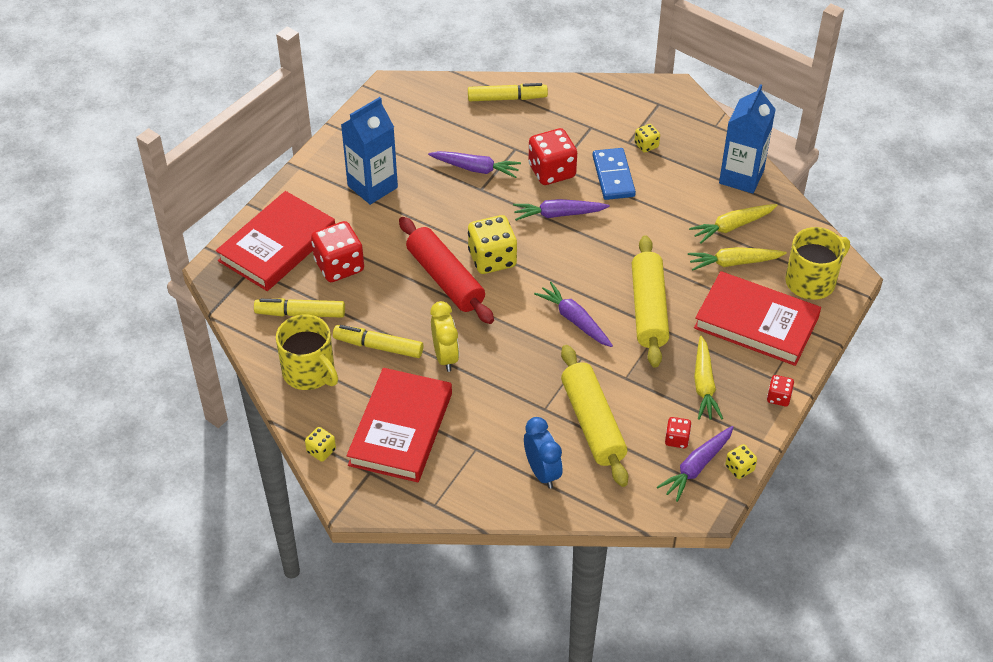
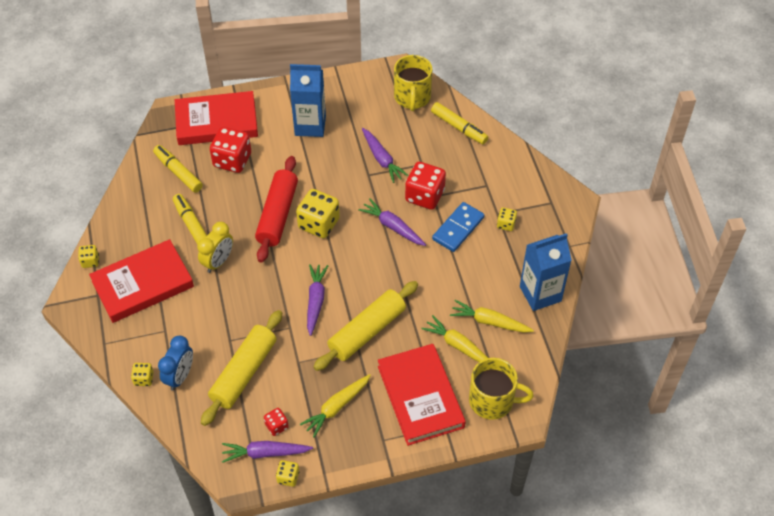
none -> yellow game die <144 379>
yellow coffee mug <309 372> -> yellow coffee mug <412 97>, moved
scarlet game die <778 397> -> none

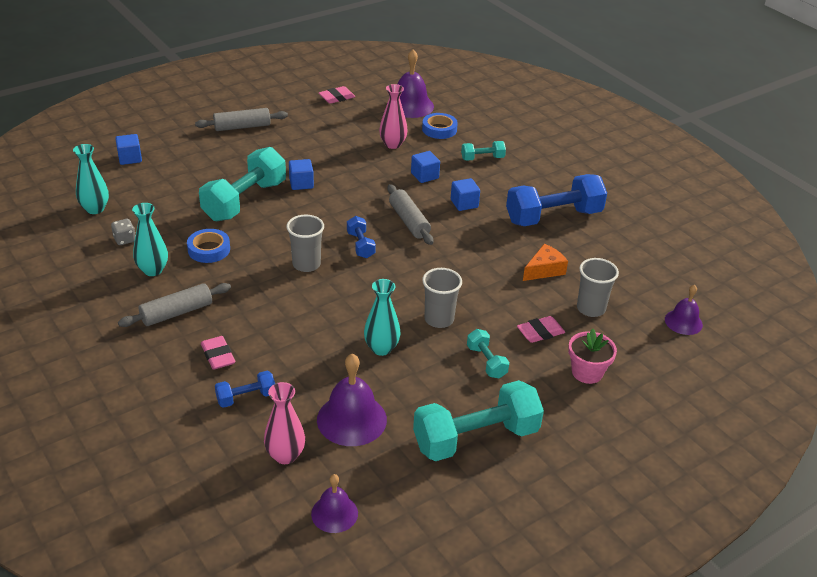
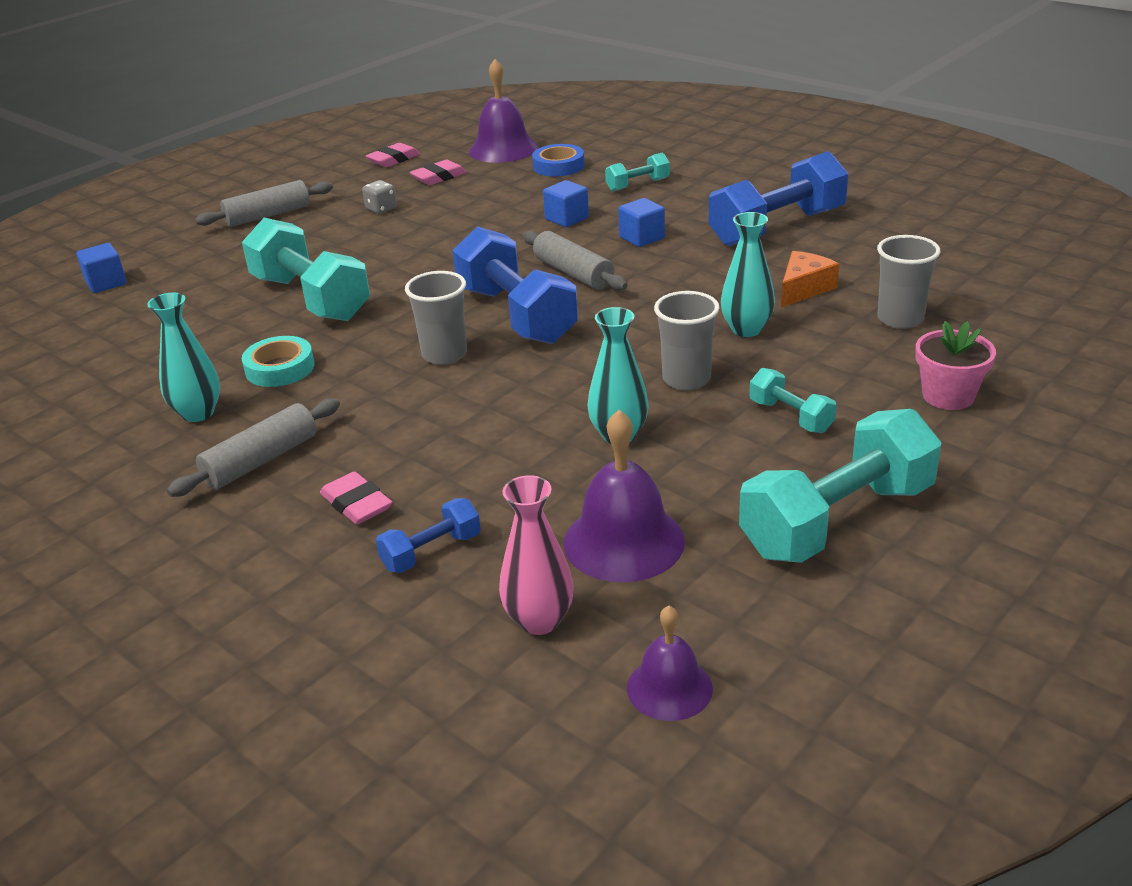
turquoise hand weight <245 201> -> turquoise hand weight <311 298>, 60 degrees counterclockwise
blue roll of tape <209 249> -> turquoise roll of tape <280 368>
grey game die <125 240> -> grey game die <381 209>, moved
pink eraser <540 332> -> pink eraser <439 177>, moved
blue hand weight <360 245> -> blue hand weight <516 315>, x2.08
turquoise vase <95 209> -> turquoise vase <746 329>, moved
blue cube <301 183> -> none
pink vase <392 144> -> none
violet hand bell <683 322> -> none

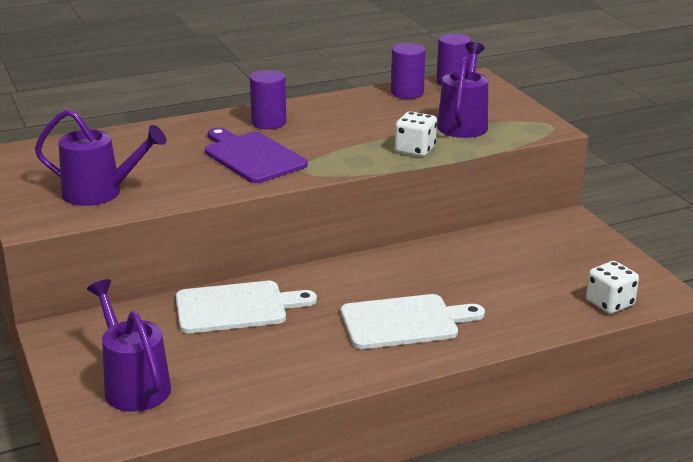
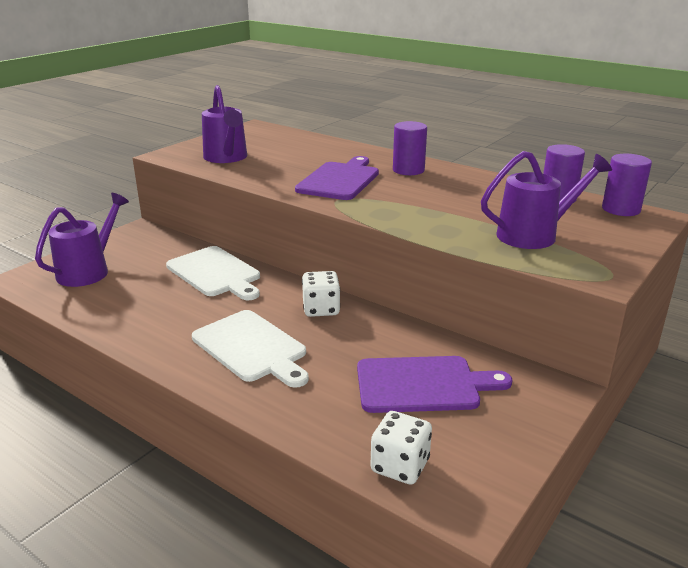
white game die <415 150> -> white game die <321 309>, moved
none -> violet chopping board <423 385>

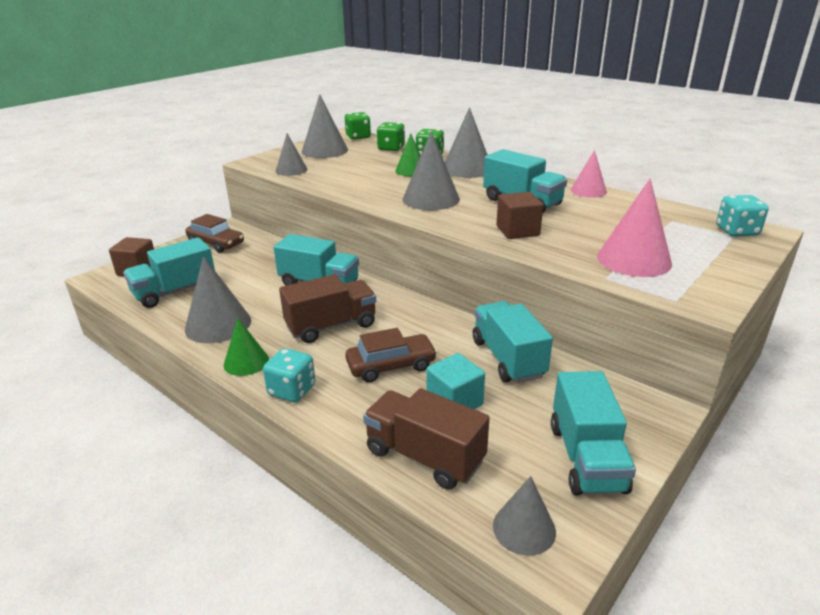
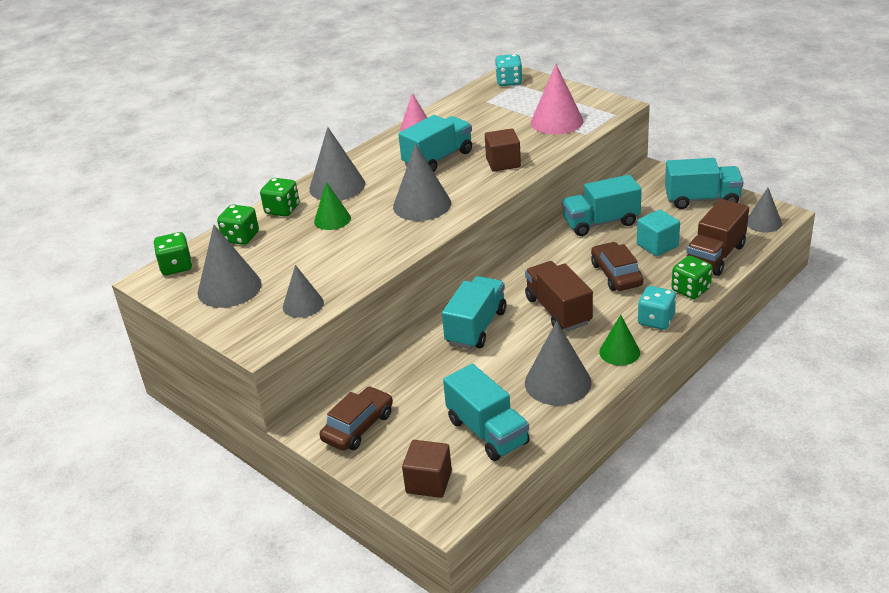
none -> emerald game die <690 290>

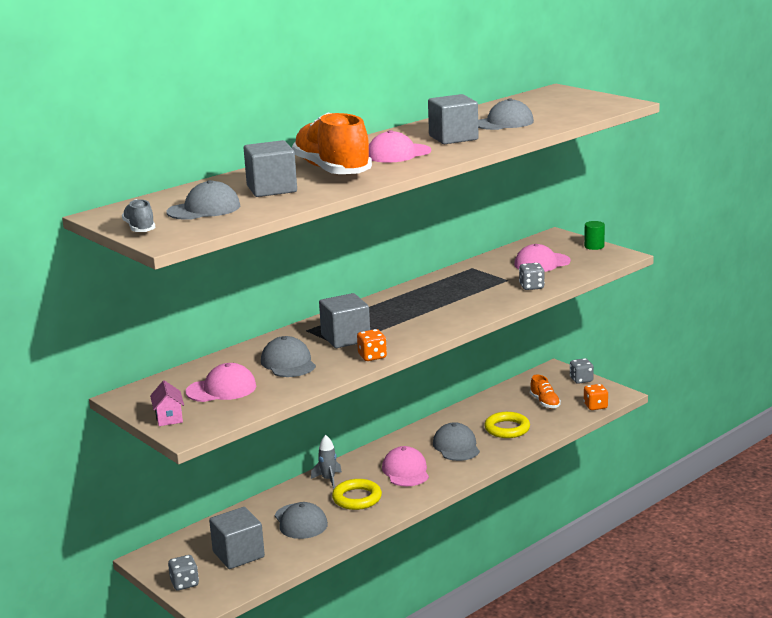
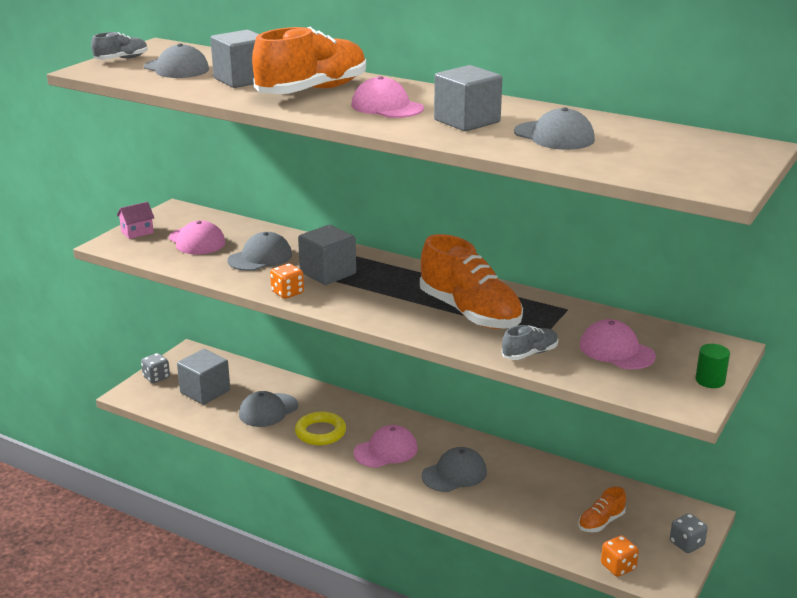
none -> bright orange lace-up shoe <470 313>
grey game die <531 287> -> grey lace-up shoe <530 353>
grey rocket <328 479> -> none
yellow hoop <507 429> -> none

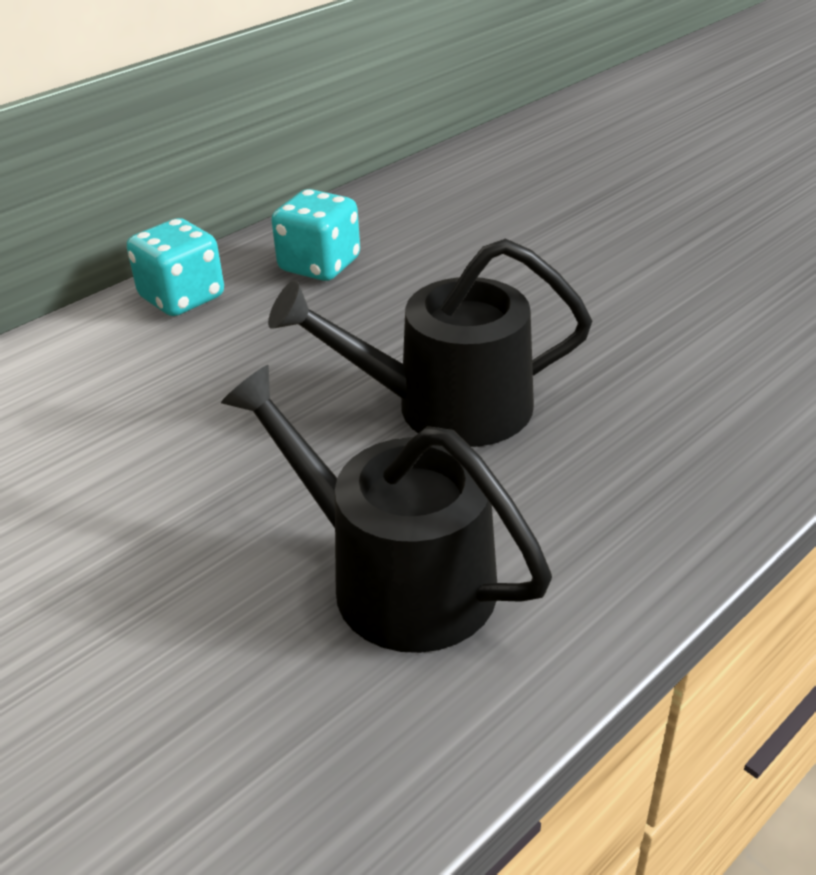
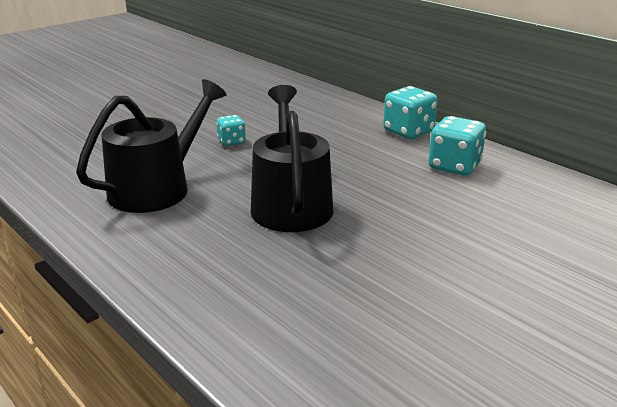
none -> turquoise game die <231 141>

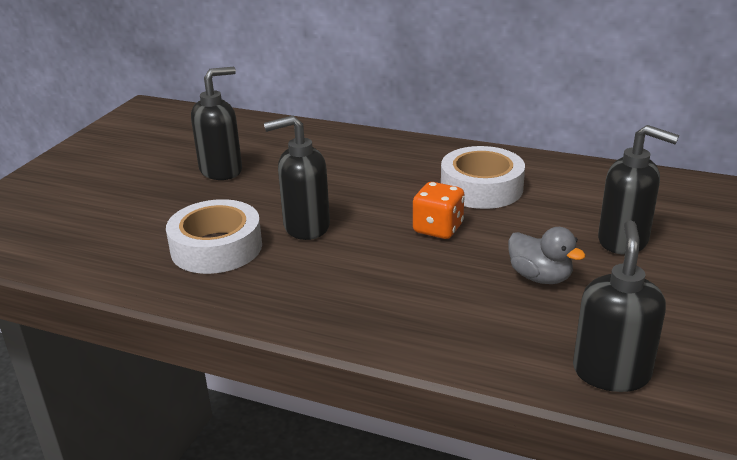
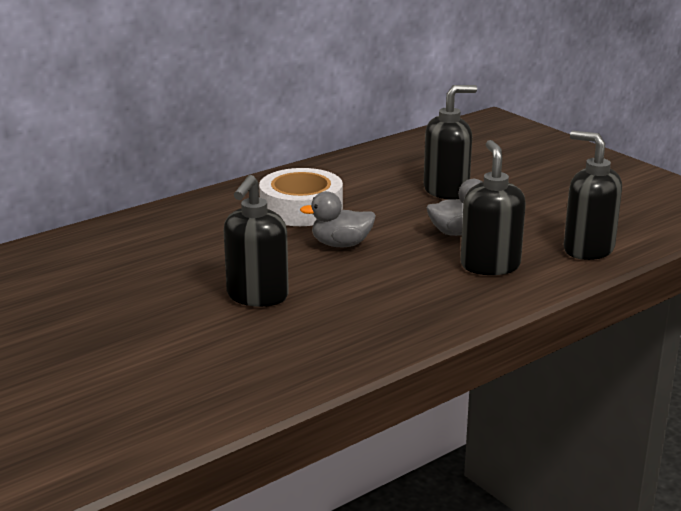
bright orange game die <438 229> -> grey rubber duck <341 244>
jet-black pump bottle <221 170> -> jet-black pump bottle <490 265>, moved
white roll of tape <216 247> -> none

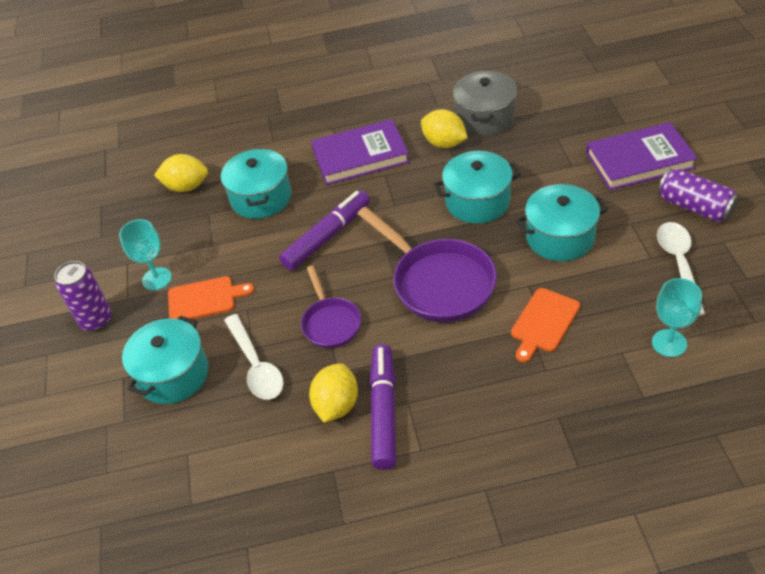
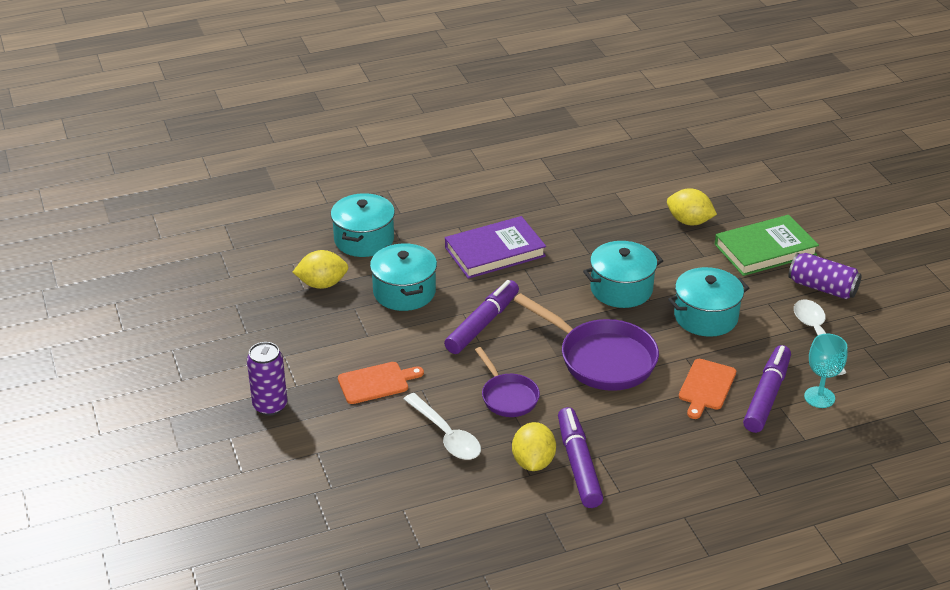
turquoise cooking pot <173 374> -> turquoise cooking pot <364 240>, moved
yellow toy lemon <444 143> -> yellow toy lemon <689 221>, moved
violet book <639 161> -> emerald book <765 250>
none -> violet marker pen <767 395>
turquoise chalice <157 279> -> none
grey cooking pot <485 118> -> none

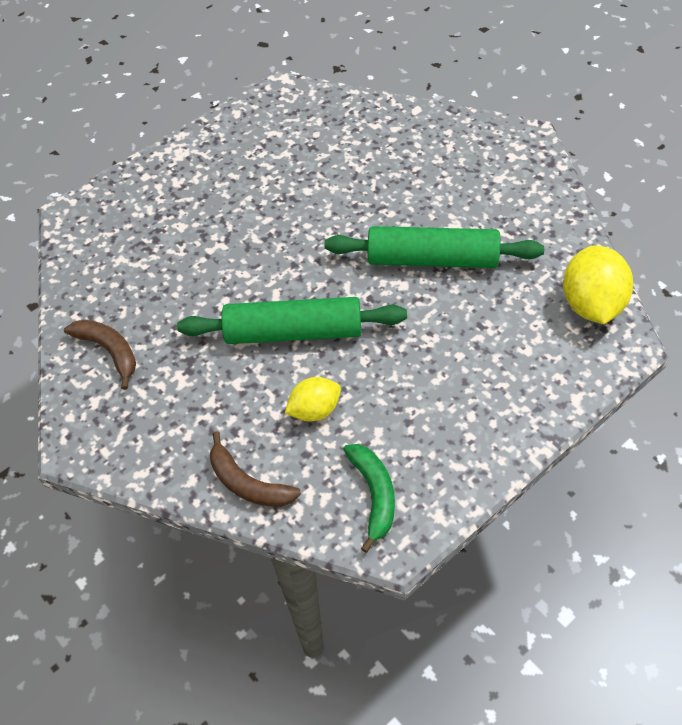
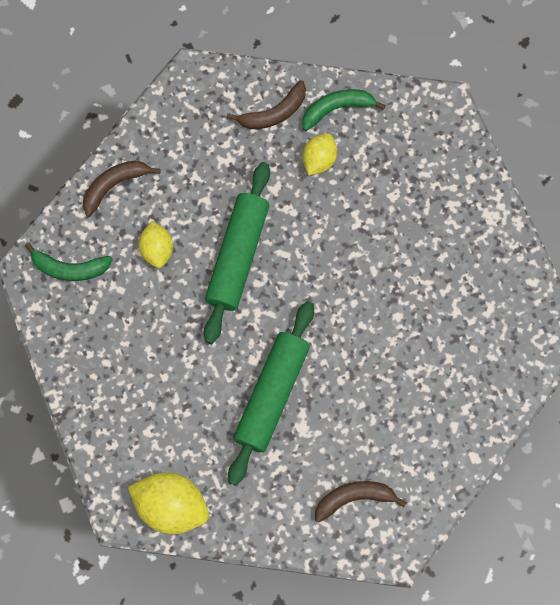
none -> emerald banana fruit <337 109>
none -> yellow toy lemon <319 160>
none -> brown banana fruit <354 498>

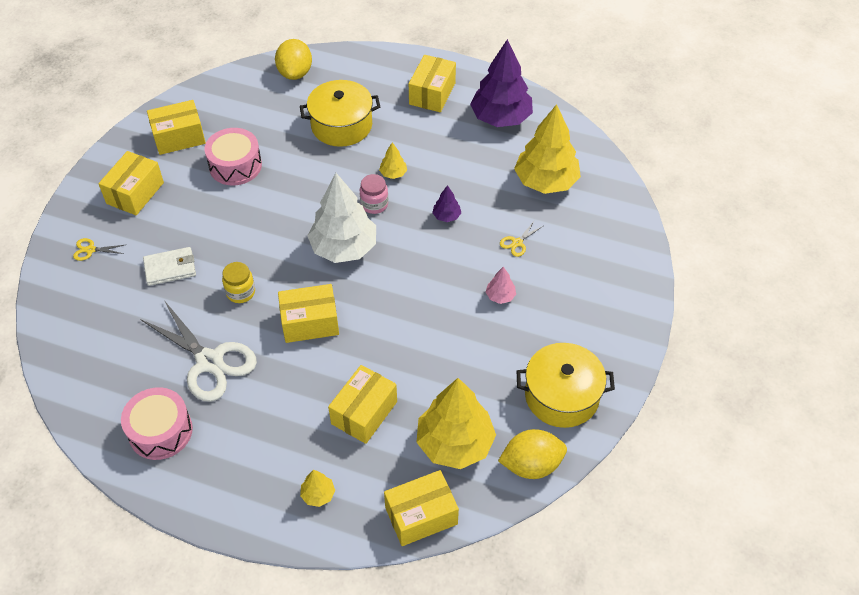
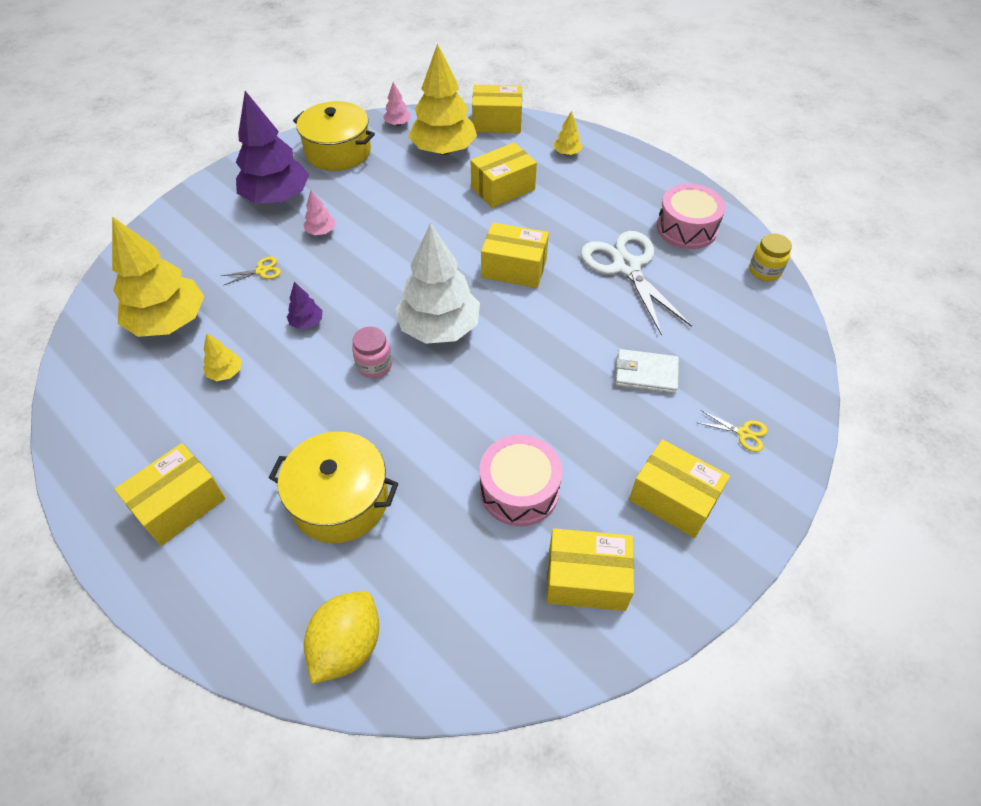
yellow tree <393 173> -> yellow tree <226 373>, moved
violet tree <500 118> -> violet tree <277 198>, moved
yellow toy lemon <531 465> -> pink tree <398 124>
yellow parcel <135 193> -> yellow parcel <673 499>, 75 degrees clockwise
yellow preserve jar <240 292> -> yellow preserve jar <764 271>, moved

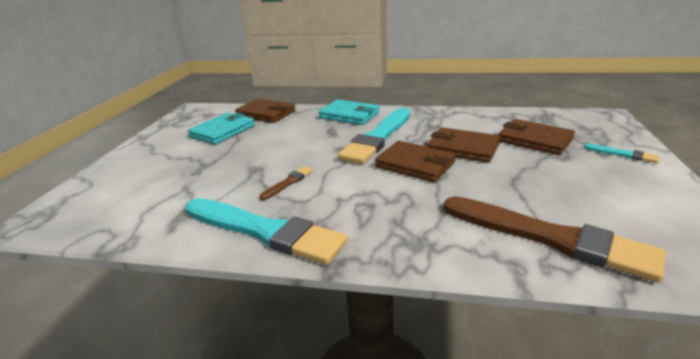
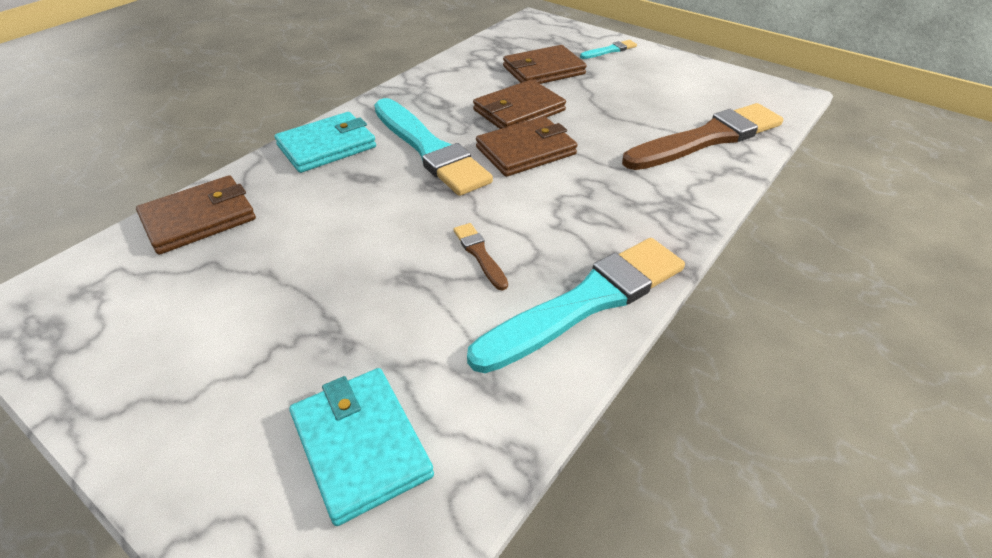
turquoise card wallet <223 131> -> turquoise card wallet <361 445>, moved

